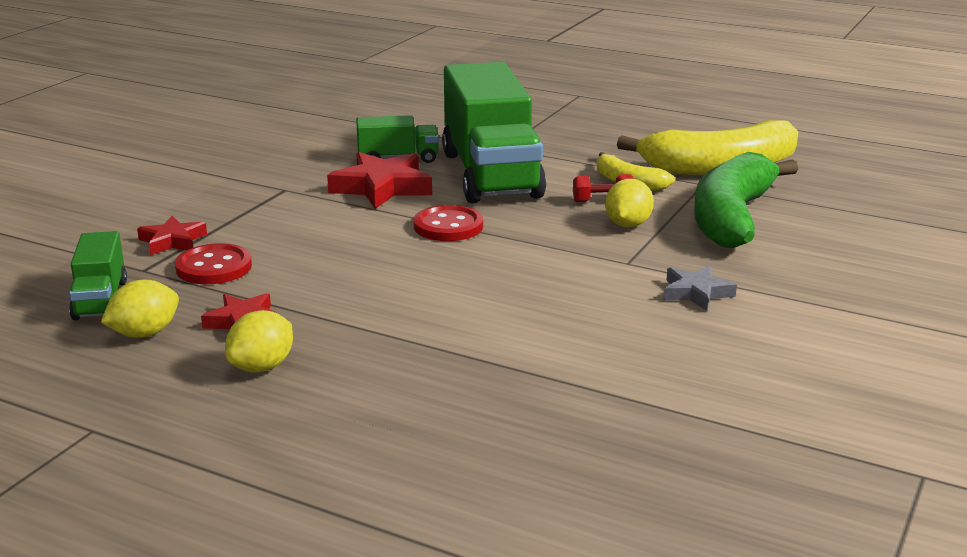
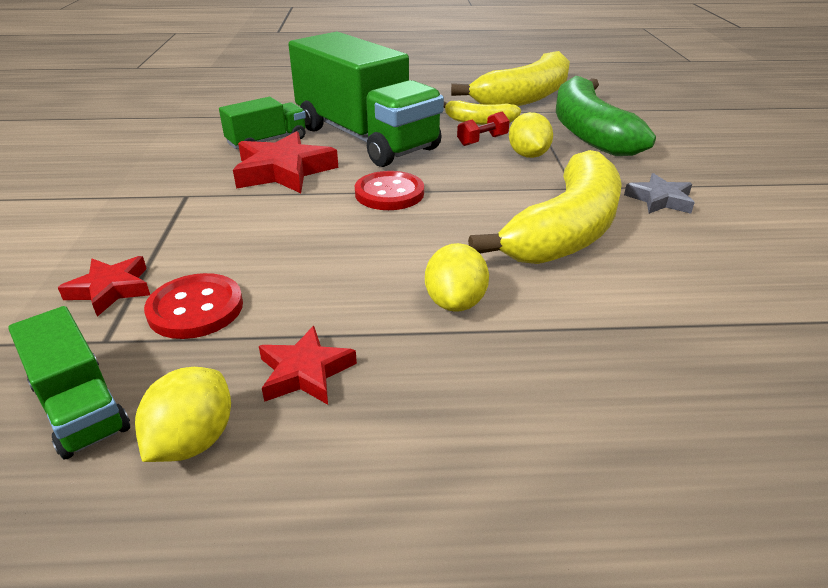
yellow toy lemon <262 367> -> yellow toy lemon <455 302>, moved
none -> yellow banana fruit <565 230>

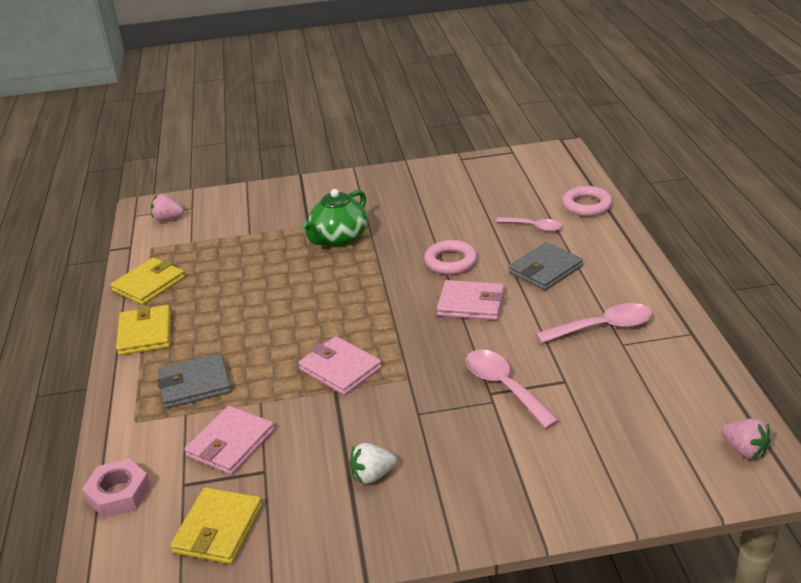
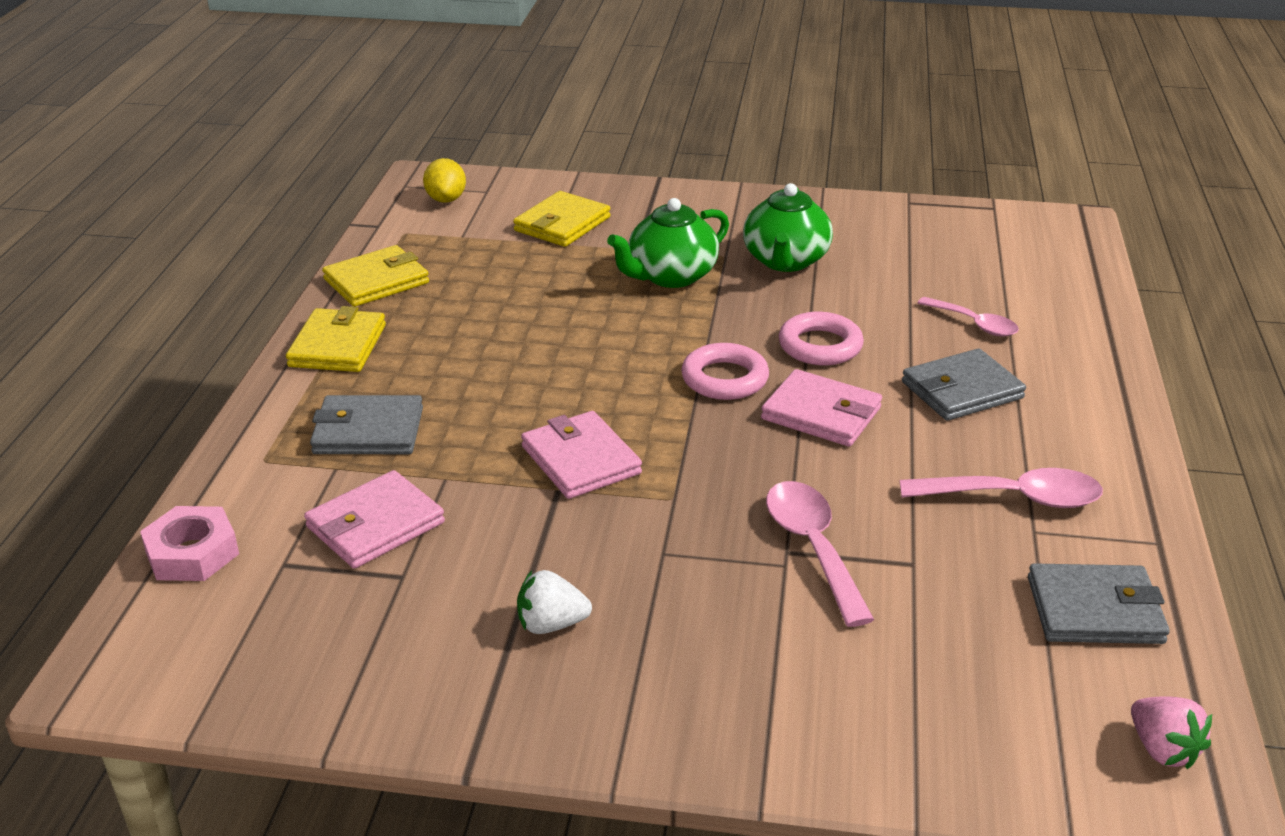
pink toy strawberry <168 219> -> yellow toy lemon <446 199>
yellow card wallet <218 529> -> yellow card wallet <562 224>, moved
pink hoop <586 205> -> pink hoop <724 379>, moved
none -> emerald tea pot <785 261>
none -> grey card wallet <1094 610>

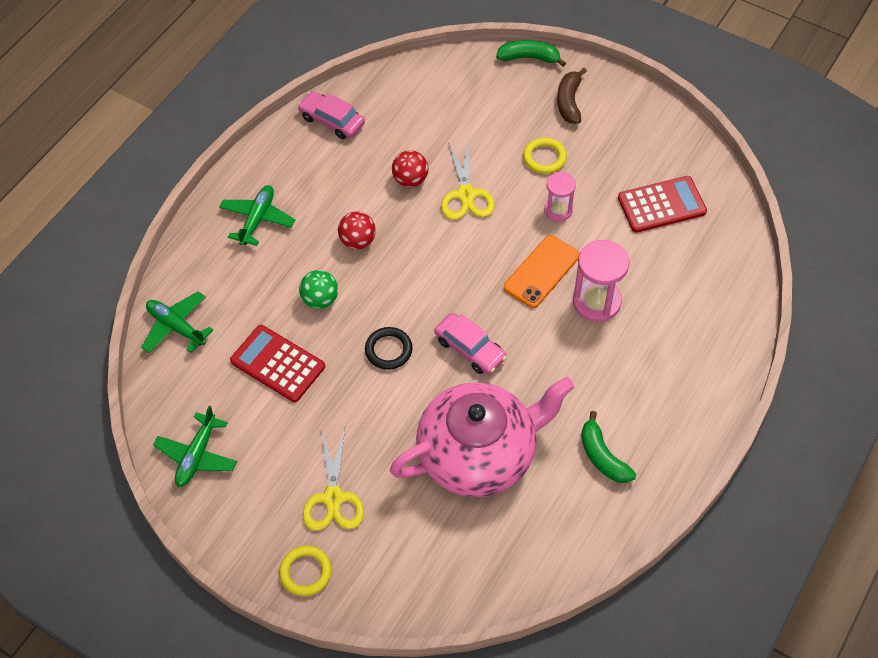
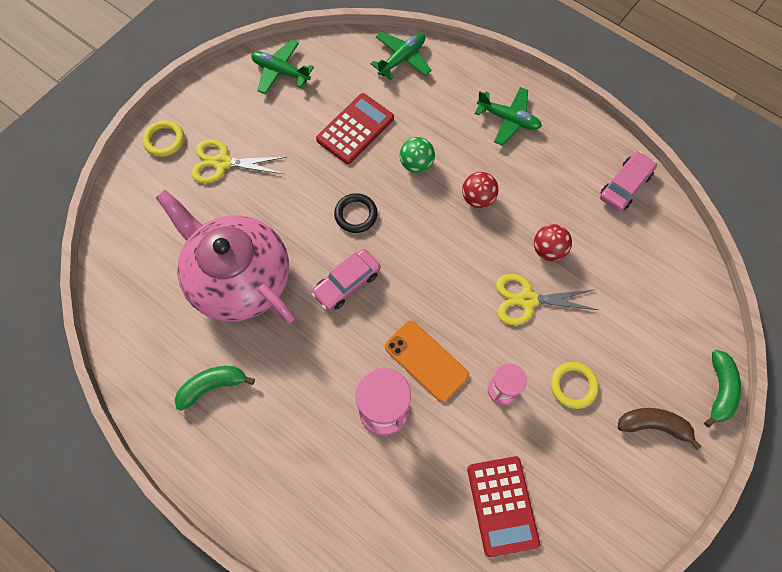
pink tea pot <479 453> -> pink tea pot <238 278>, 150 degrees clockwise

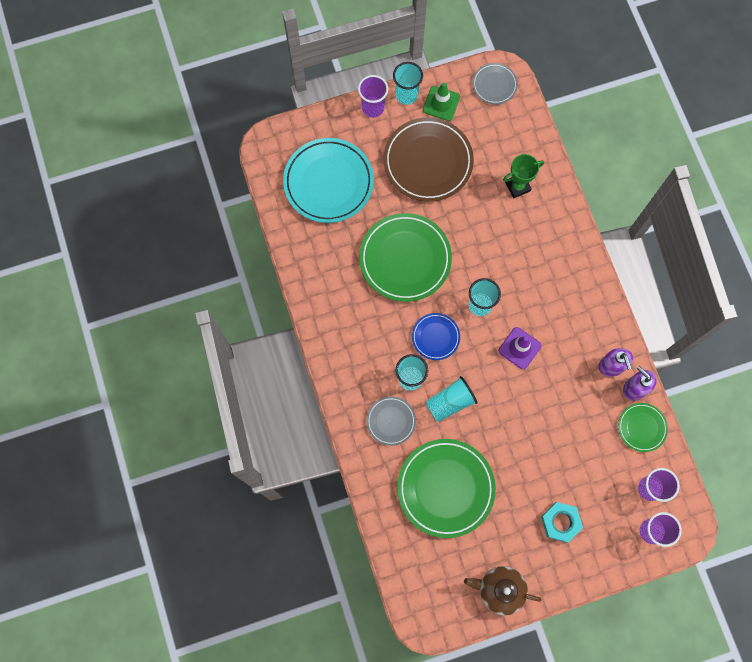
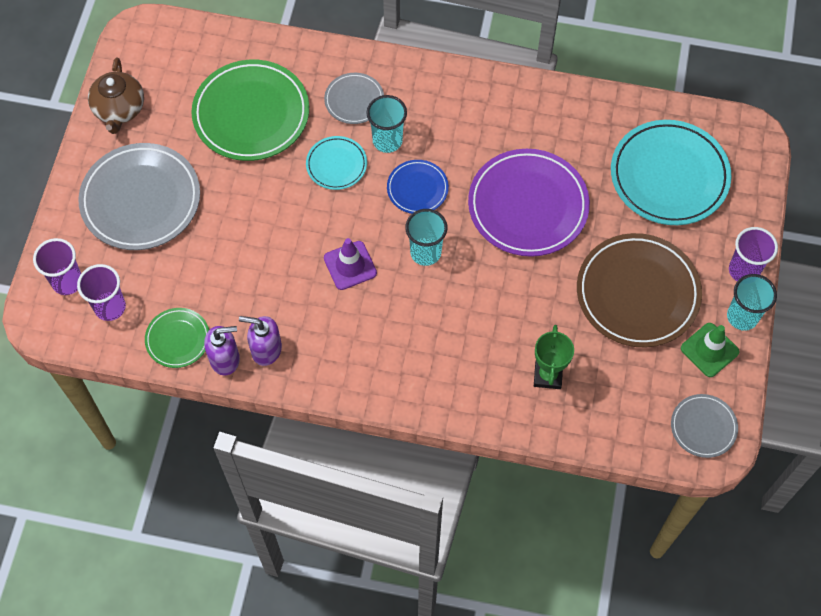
turquoise hexagon nut <560 522> -> grey flat dish <141 200>
brown tea pot <500 590> -> brown tea pot <119 109>, 135 degrees clockwise
turquoise beaker <450 402> -> turquoise flat dish <336 165>
emerald flat dish <405 259> -> violet flat dish <528 206>

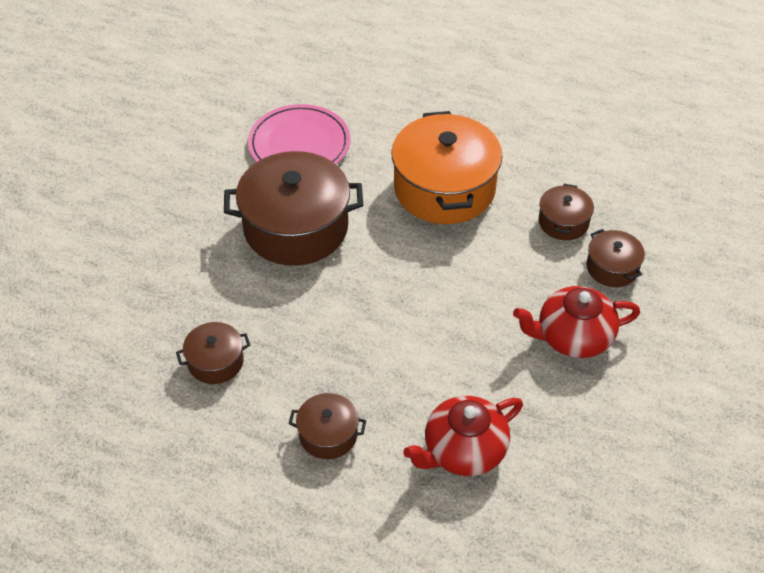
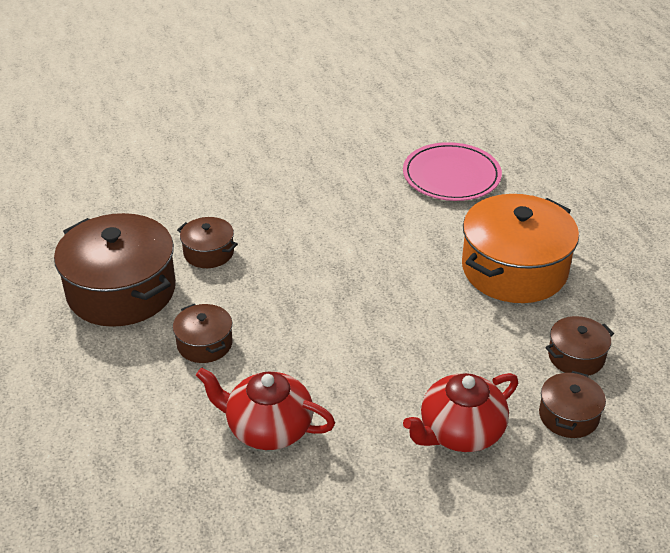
brown cooking pot <296 227> -> brown cooking pot <121 291>, moved
scarlet tea pot <573 337> -> scarlet tea pot <460 432>, 75 degrees counterclockwise

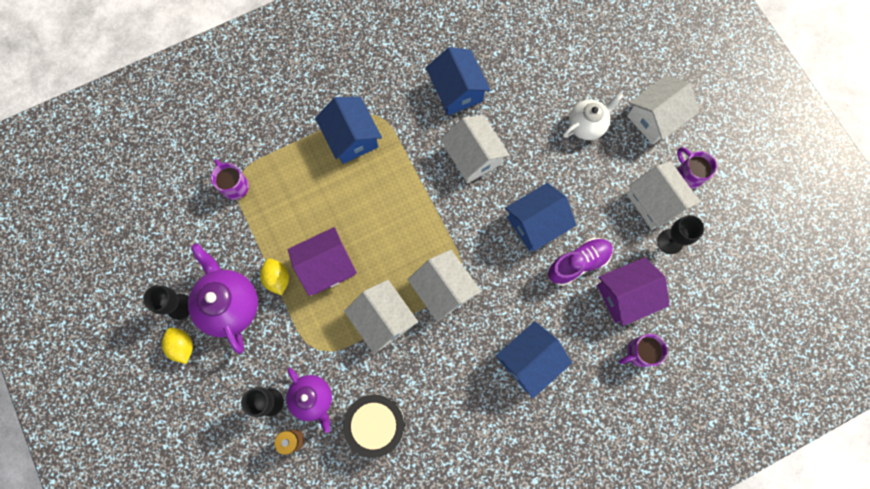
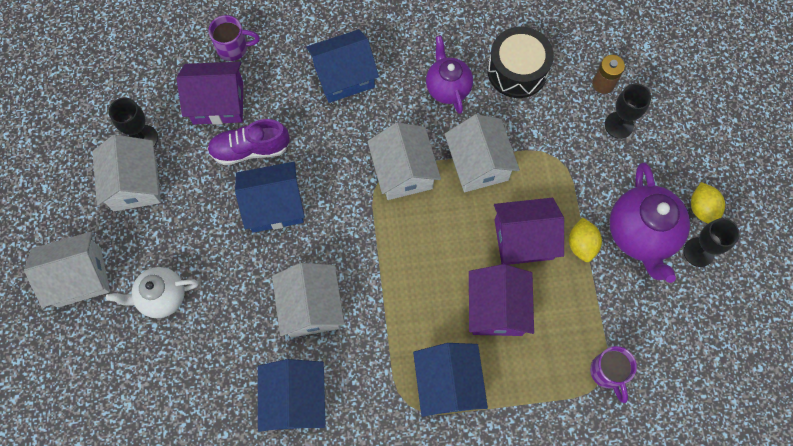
violet tea pot <313 399> -> violet tea pot <447 88>, moved
none -> violet cottage <497 309>
violet coffee mug <688 175> -> none

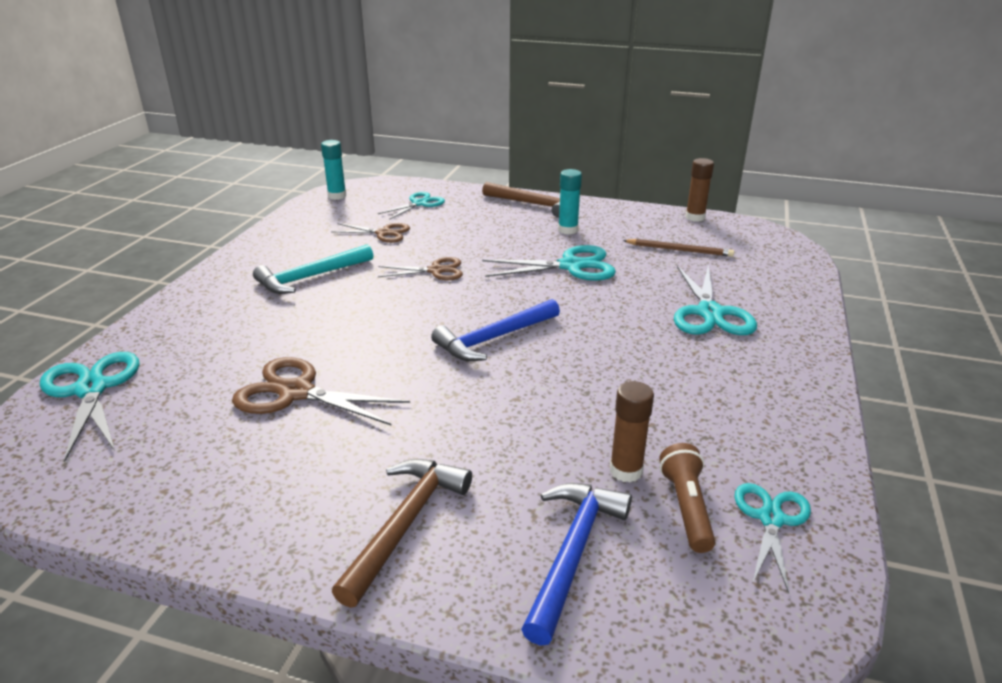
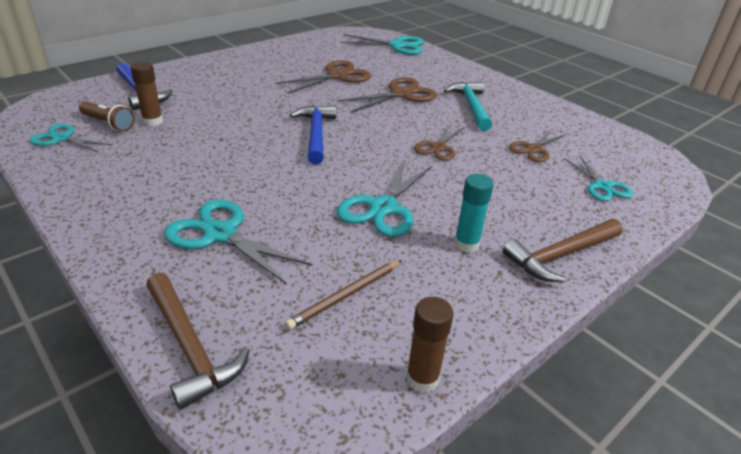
turquoise shears <771 518> -> turquoise shears <62 138>, 150 degrees clockwise
brown claw hammer <405 524> -> brown claw hammer <190 347>, moved
none -> brown shears <401 94>
turquoise glue stick <337 196> -> none

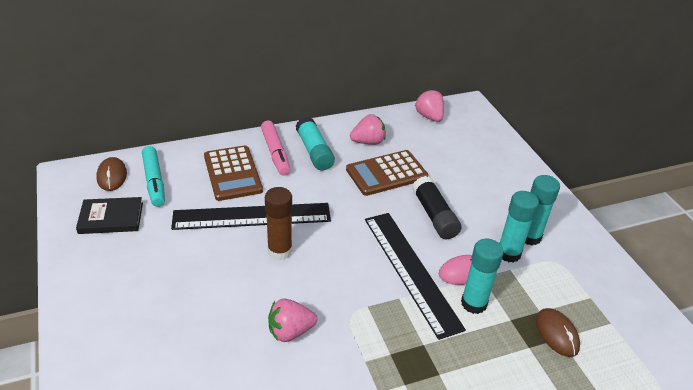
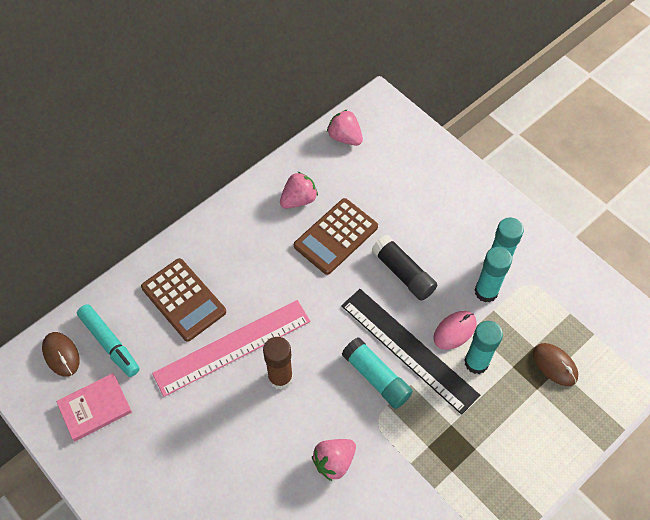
jet-black book <111 218> -> pink book <95 408>
jet-black straightedge <252 216> -> pink straightedge <232 347>
turquoise glue stick <314 152> -> turquoise glue stick <376 377>, moved
pink marker pen <275 153> -> none

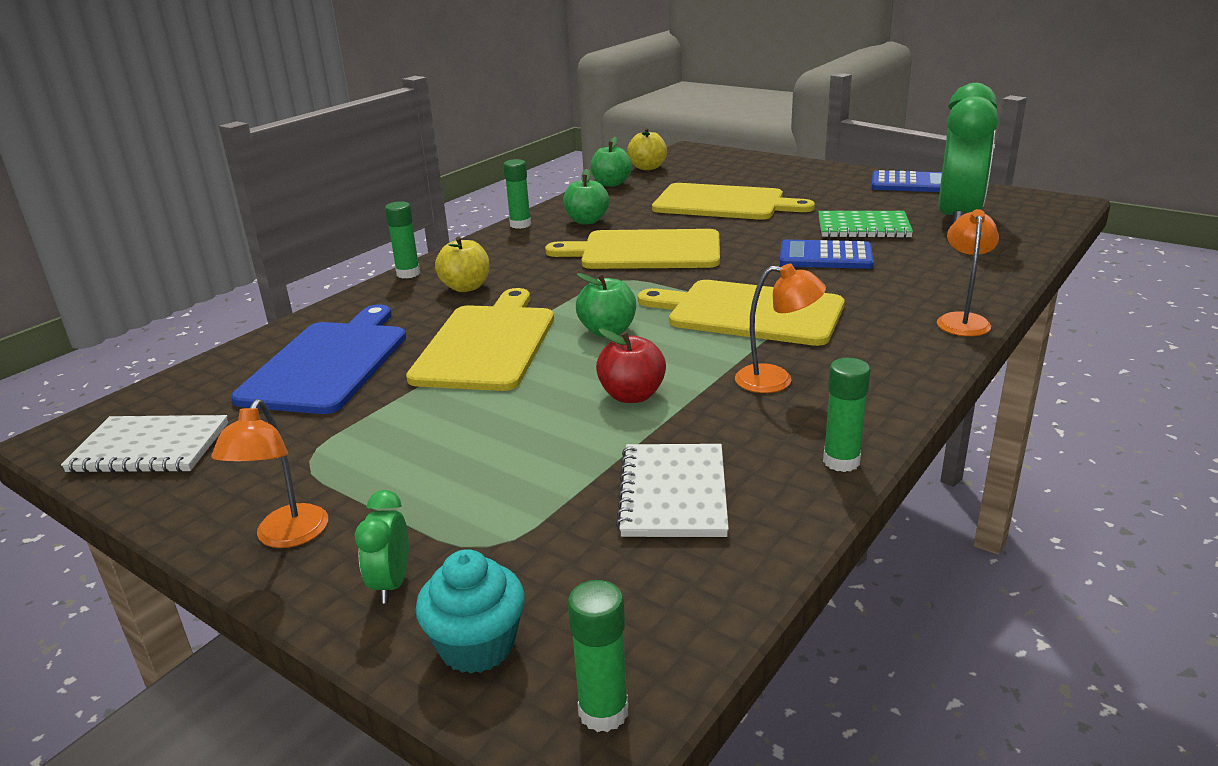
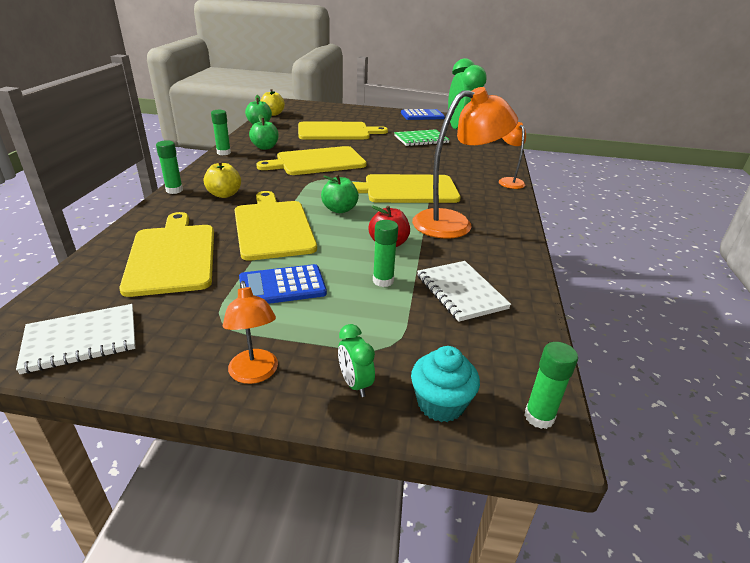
blue chopping board <328 363> -> yellow chopping board <172 256>
blue adding machine <825 256> -> blue adding machine <282 286>, moved
emerald glue stick <841 461> -> emerald glue stick <383 281>, moved
bright orange lamp <776 380> -> bright orange lamp <454 223>, x1.88

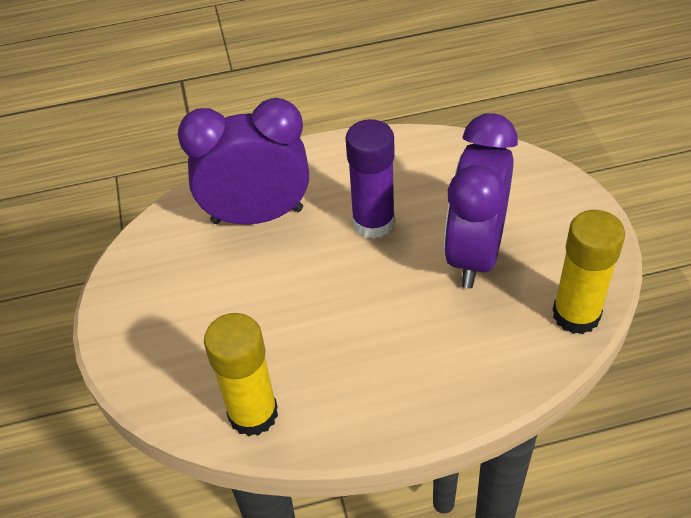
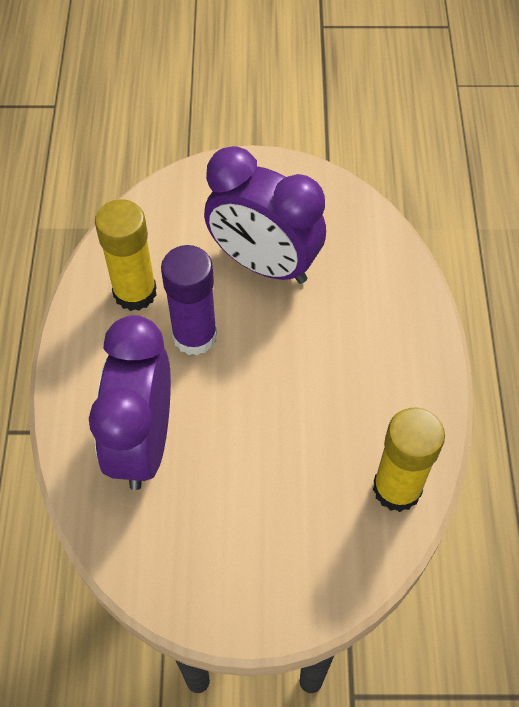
yellow glue stick <576 315> -> yellow glue stick <135 292>, moved

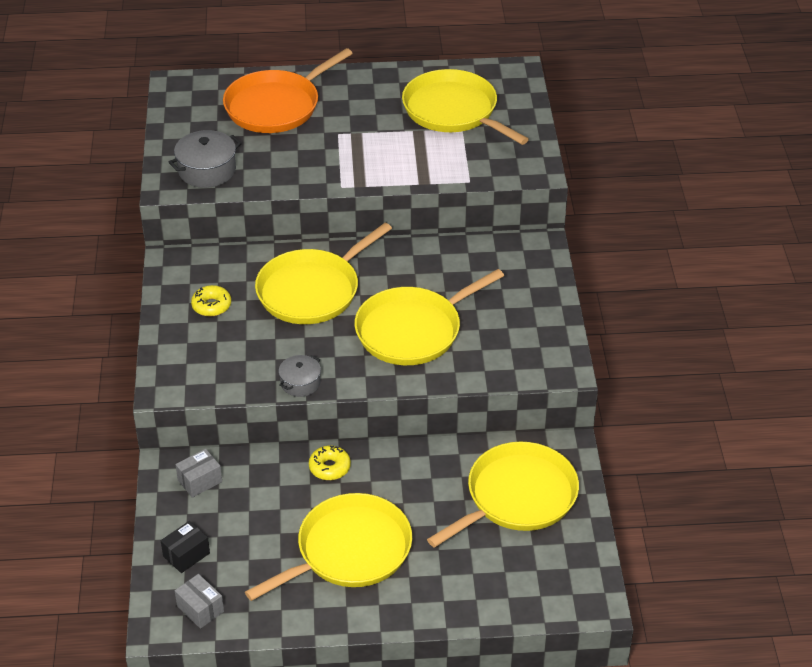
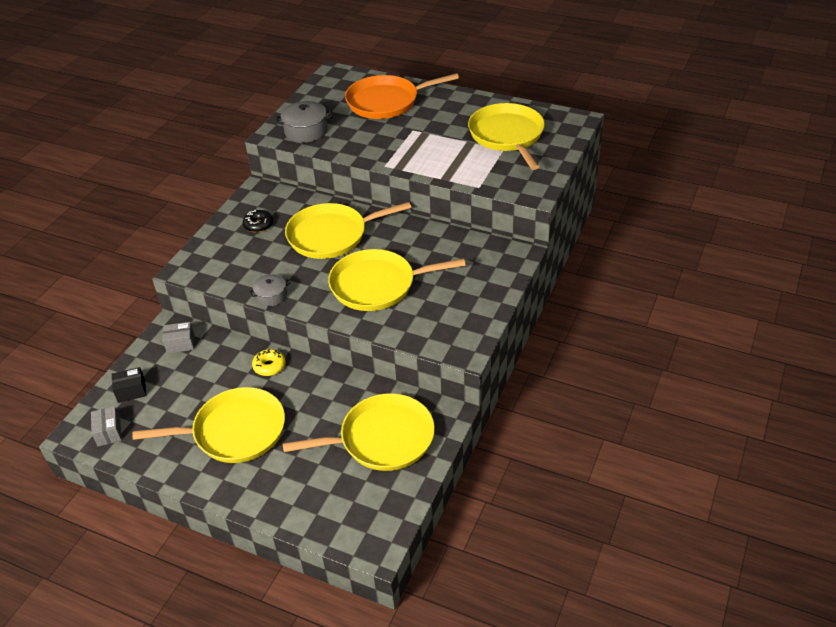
yellow glazed donut <211 306> -> jet-black glazed donut <258 225>

